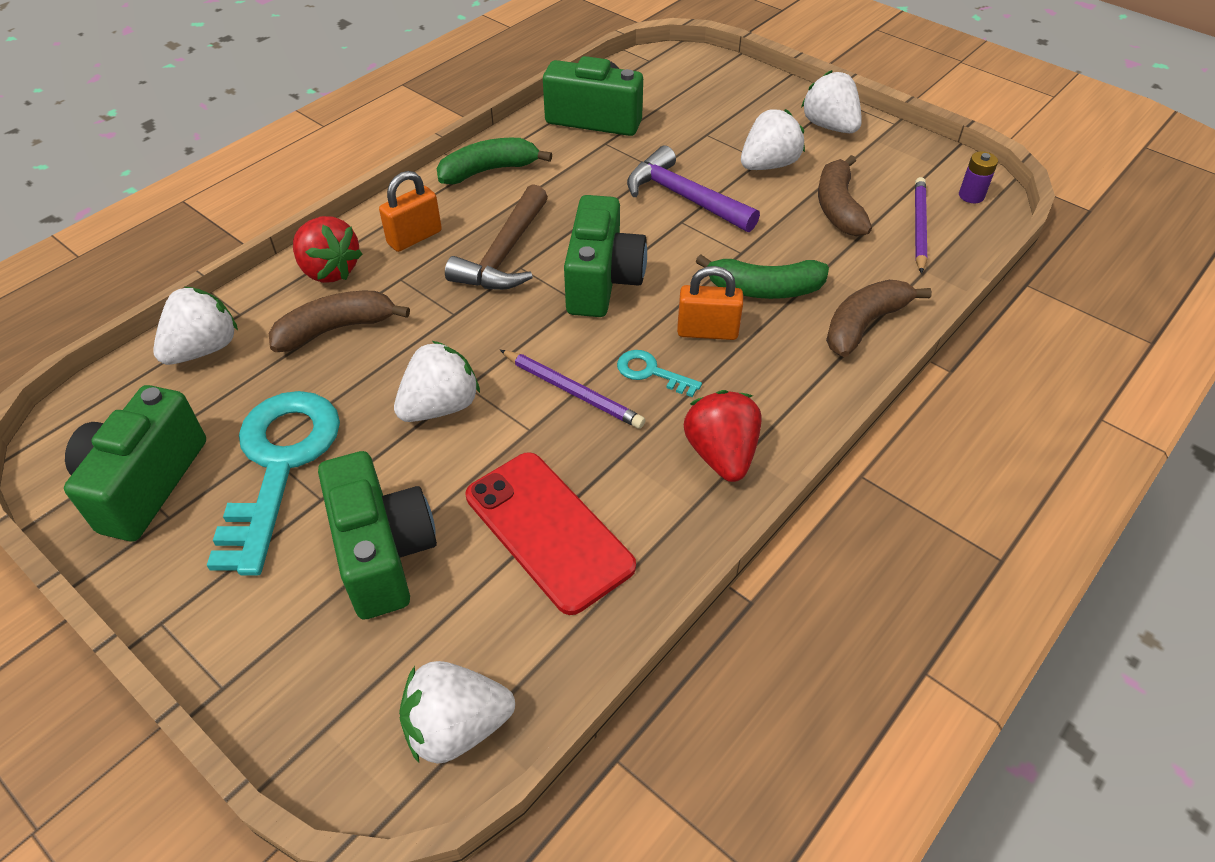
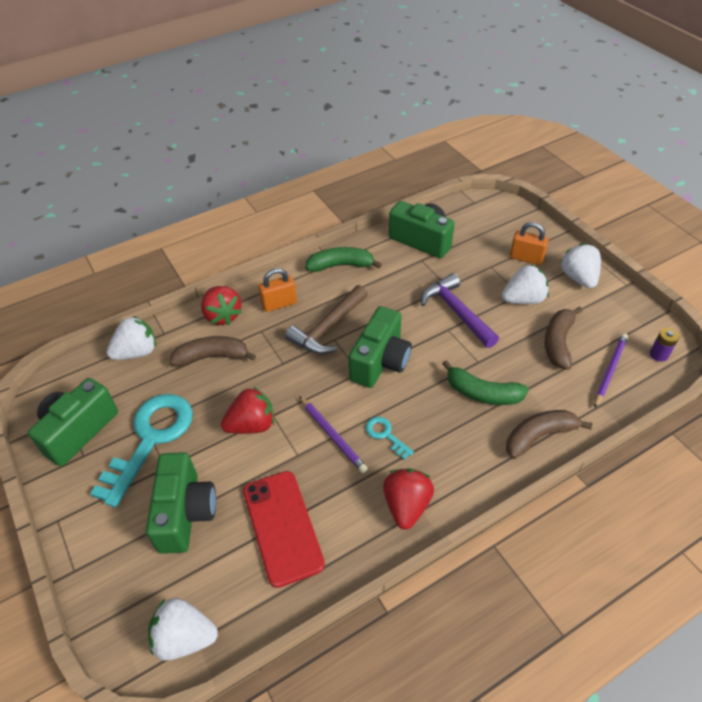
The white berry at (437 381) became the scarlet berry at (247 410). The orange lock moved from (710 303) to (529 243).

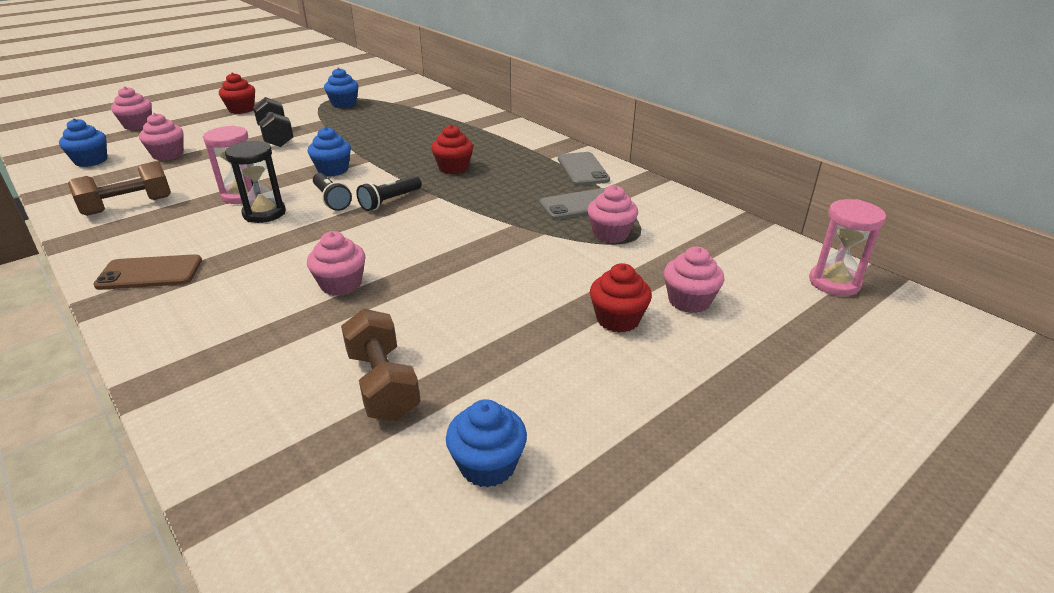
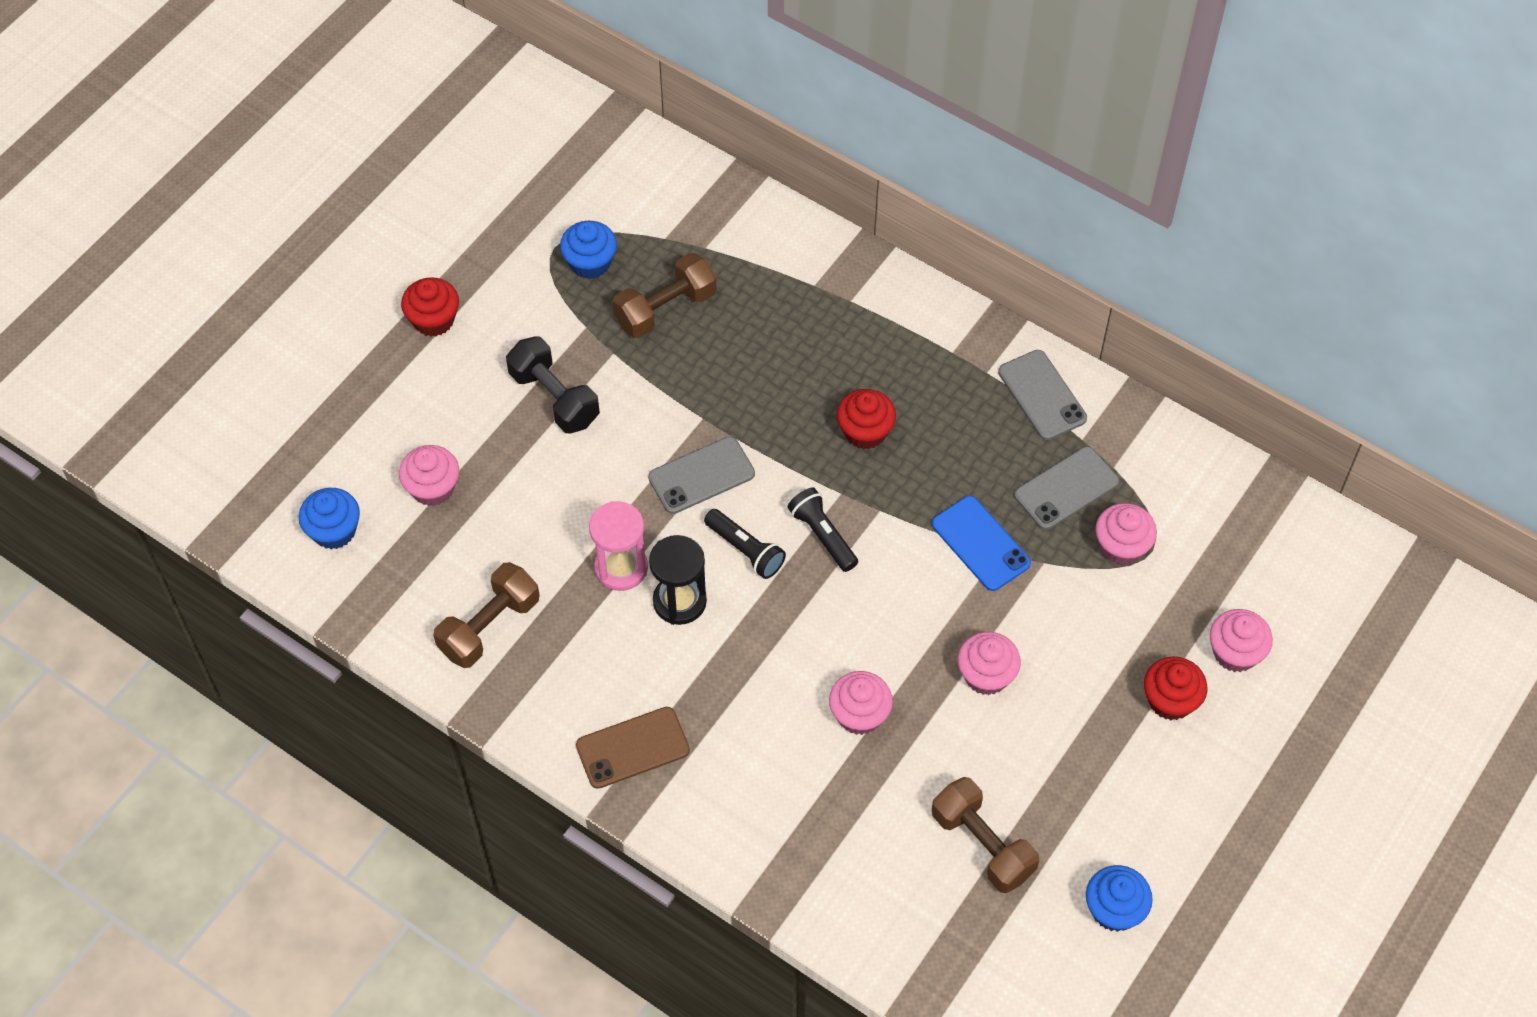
The rose-pink cupcake moved from (131 108) to (989 663). The cobalt cupcake at (329 152) was replaced by the ash-grey smartphone at (701 475). The jet-black torch at (389 193) turned 120 degrees clockwise. The rose-pink sandglass at (847 247) disappeared. The dark brown hand weight at (664 295) appeared. The cobalt smartphone at (981 543) appeared.

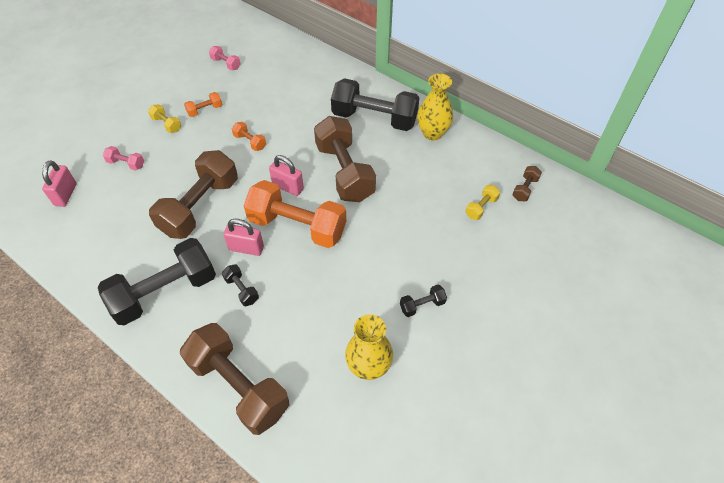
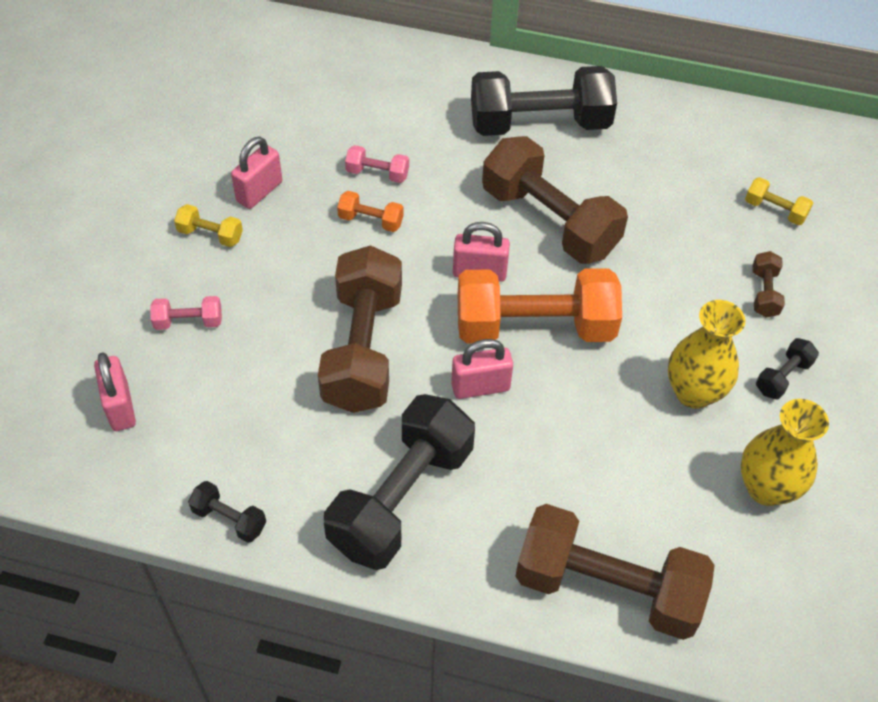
The orange hand weight at (203 104) was replaced by the rose-pink lock at (256 173). The rose-pink hand weight moved from (224 58) to (377 164). The jet-black hand weight moved from (240 285) to (227 512). The yellow vase moved from (435 107) to (706 354). The yellow hand weight at (482 202) turned 75 degrees counterclockwise. The dark brown hand weight moved from (527 183) to (768 284).

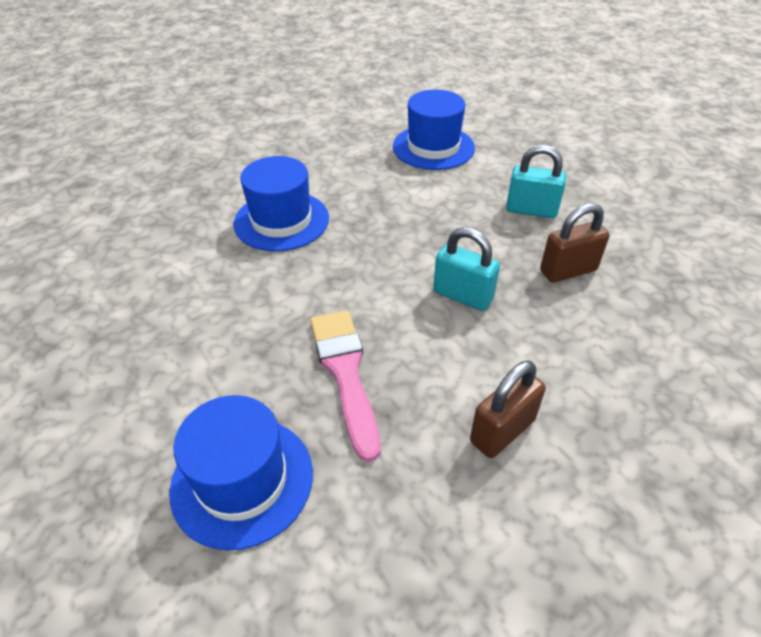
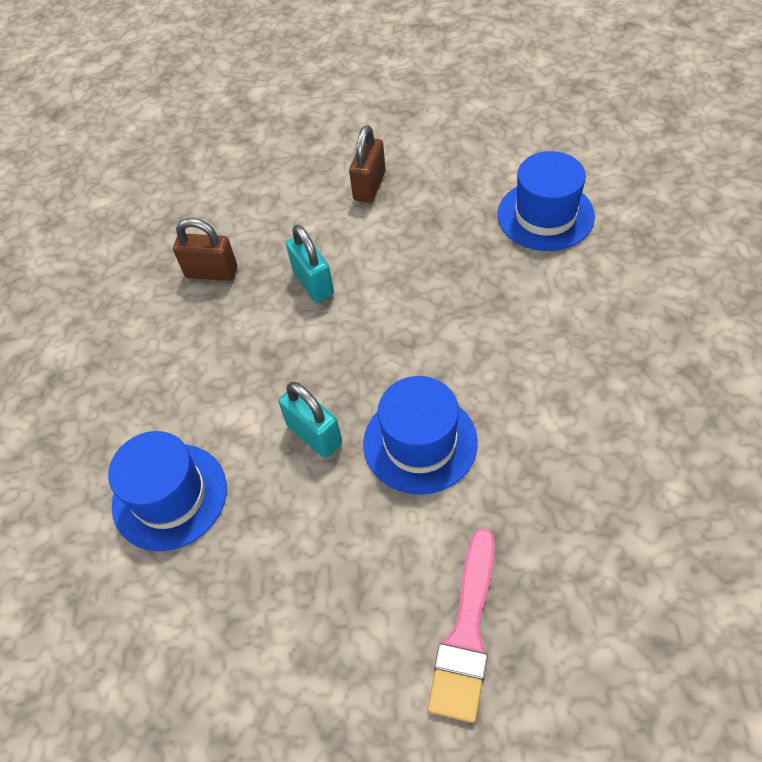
The rose-pink brush moved from (345 386) to (461 625). The dark brown lock at (508 409) turned 60 degrees counterclockwise. The turquoise lock moved from (536 181) to (310 420).

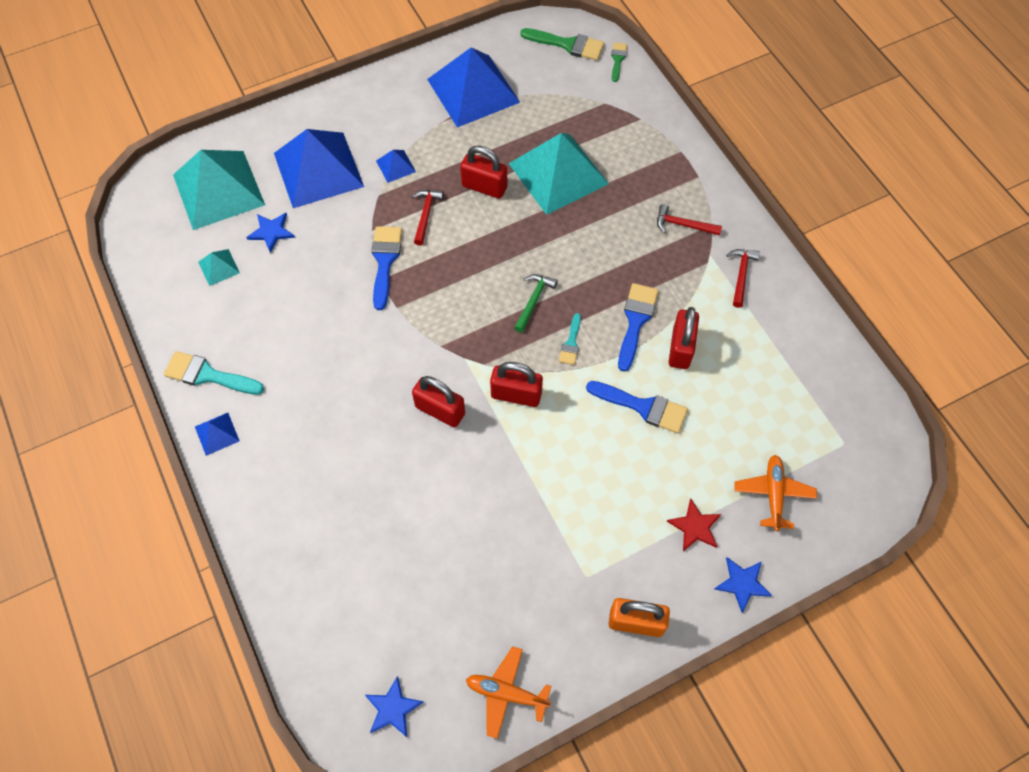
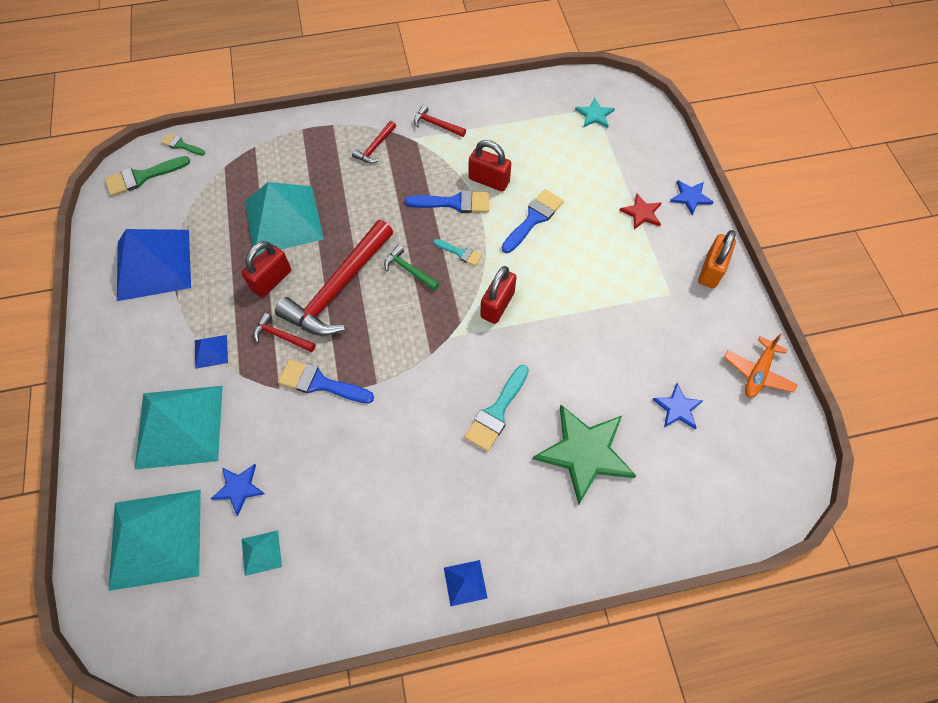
The turquoise brush moved from (214 373) to (496 408). The cobalt pyramid shape at (319 168) became the turquoise pyramid shape at (179 428). The cobalt five-pointed star moved from (394 706) to (678 406). The scarlet lock at (438 402) disappeared. The emerald brush at (562 44) turned 150 degrees counterclockwise. The cobalt brush at (638 327) turned 150 degrees clockwise. The orange aeroplane at (776 493) disappeared. The scarlet hammer at (334 278) appeared. The emerald five-pointed star at (584 455) appeared. The turquoise five-pointed star at (595 112) appeared.

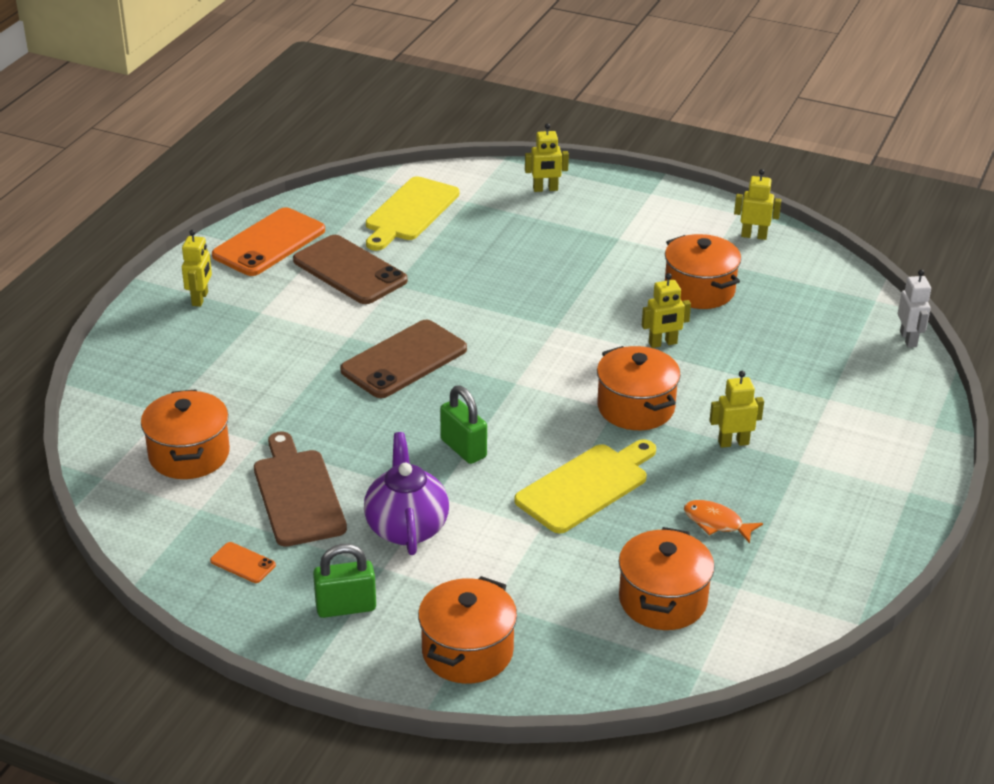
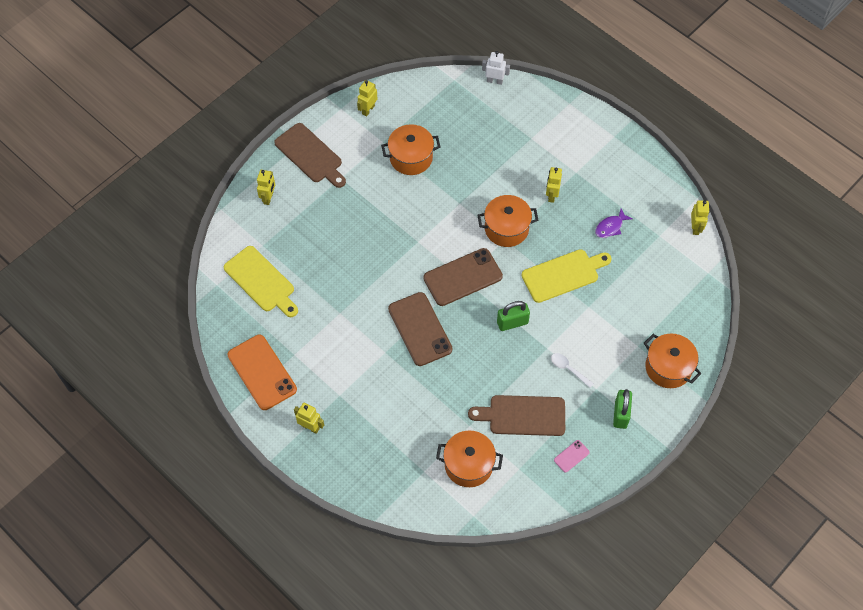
The orange smartphone at (243 562) became the rose-pink smartphone at (572 456). The dark brown smartphone moved from (350 269) to (463 277). The royal purple teapot at (406 493) was replaced by the white teaspoon at (572 370). The yellow chopping board at (585 486) turned 90 degrees clockwise. The orange stockpot at (667 578) disappeared. The yellow robot figure moved from (666 310) to (700 217). The orange toy fish at (723 521) became the royal purple toy fish at (614 223). The dark brown chopping board at (310 155) appeared.

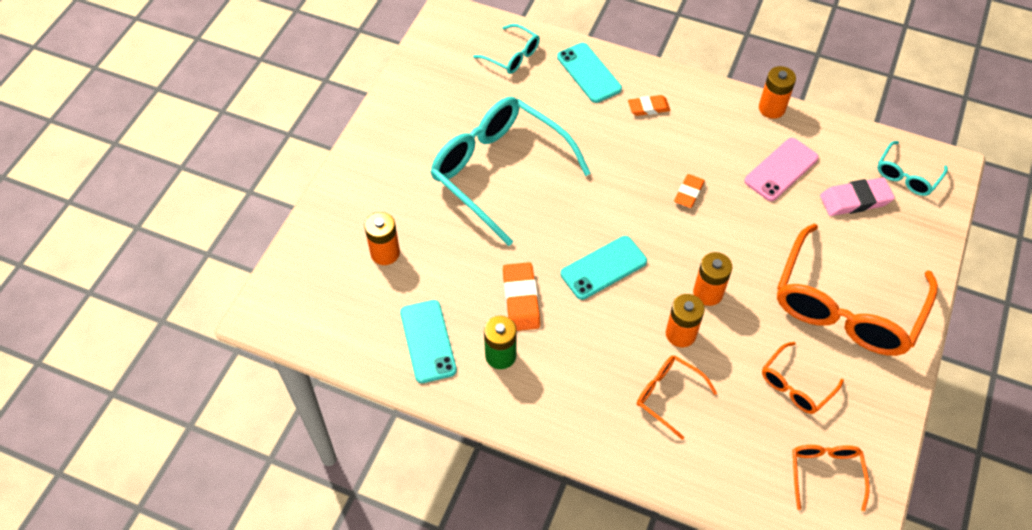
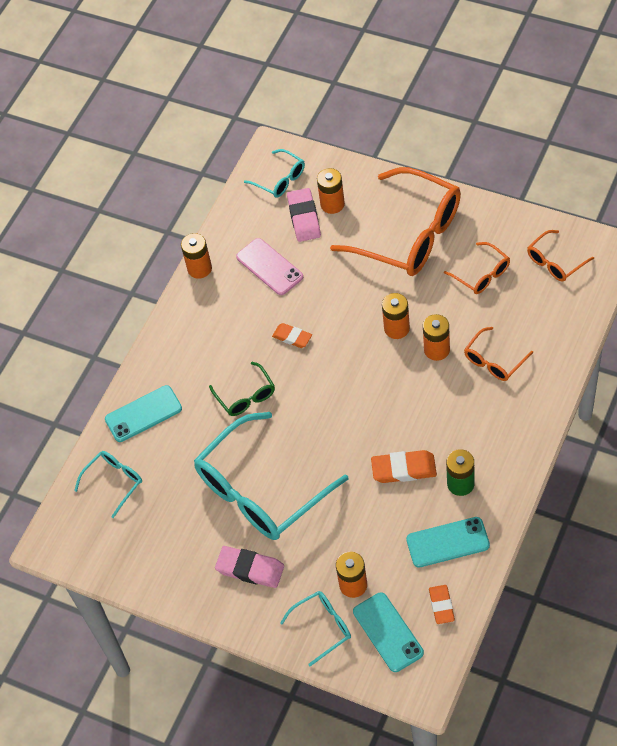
The turquoise smartphone moved from (604 268) to (388 632). The orange eraser moved from (649 105) to (442 604). The orange spectacles at (831 478) turned 45 degrees counterclockwise. The emerald spectacles at (242 389) appeared. The rose-pink eraser at (249 567) appeared. The turquoise spectacles at (315 628) appeared. The orange power cell at (331 191) appeared.

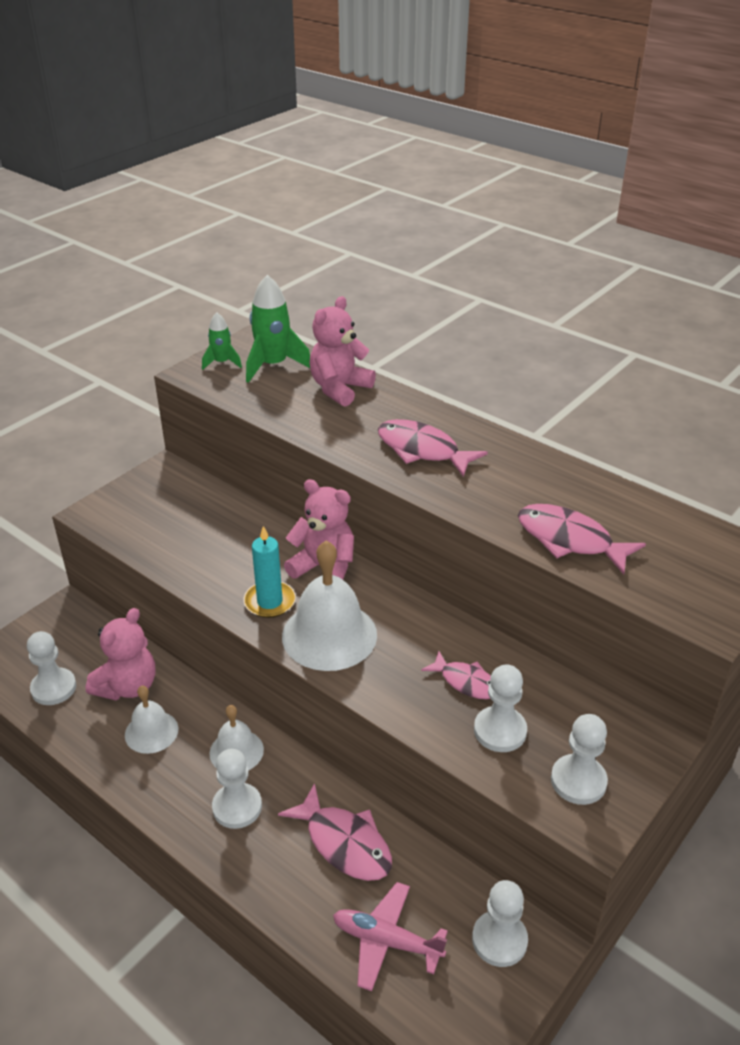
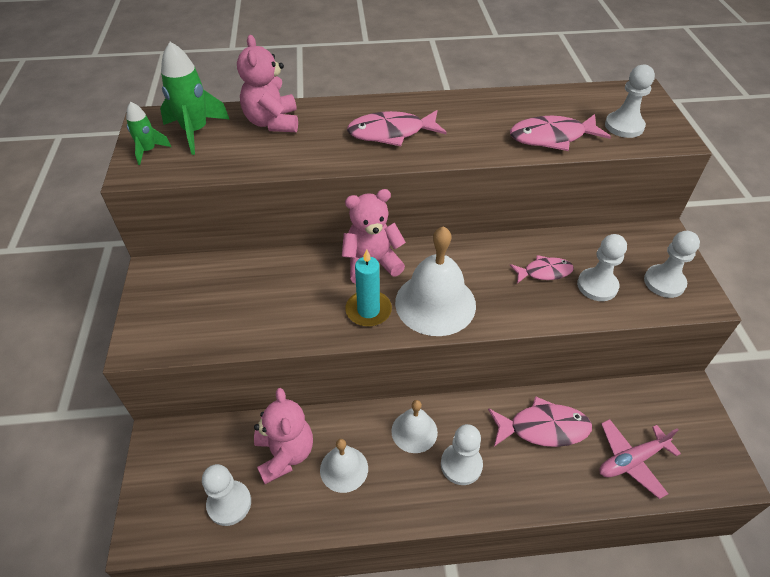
The white pawn moved from (500 923) to (630 101).

